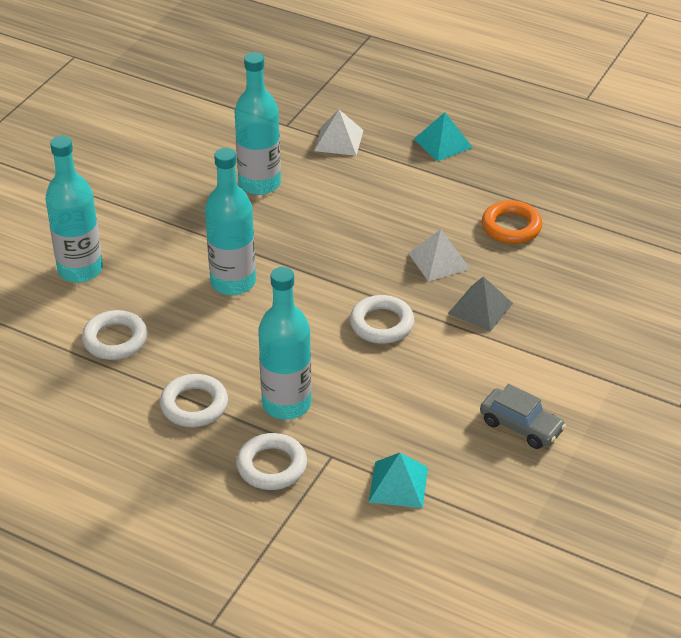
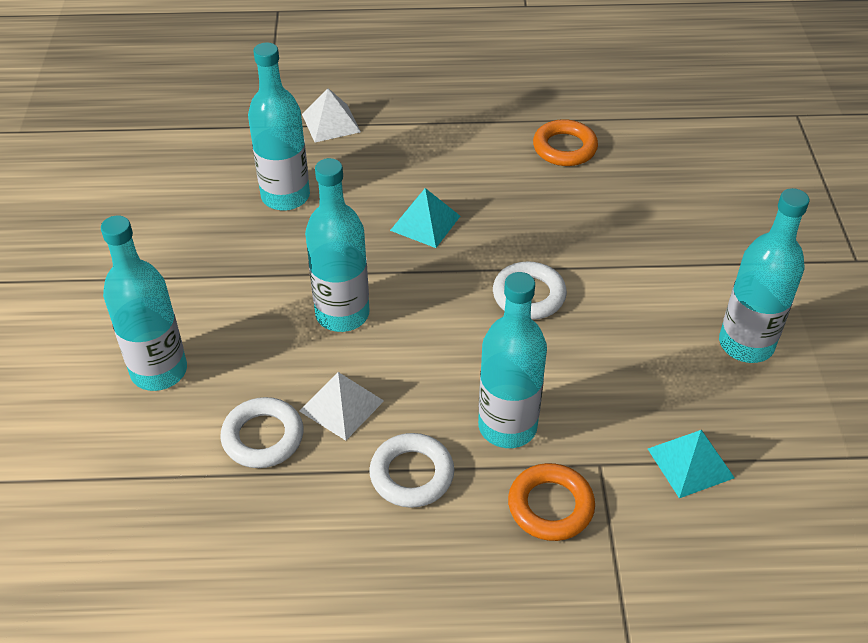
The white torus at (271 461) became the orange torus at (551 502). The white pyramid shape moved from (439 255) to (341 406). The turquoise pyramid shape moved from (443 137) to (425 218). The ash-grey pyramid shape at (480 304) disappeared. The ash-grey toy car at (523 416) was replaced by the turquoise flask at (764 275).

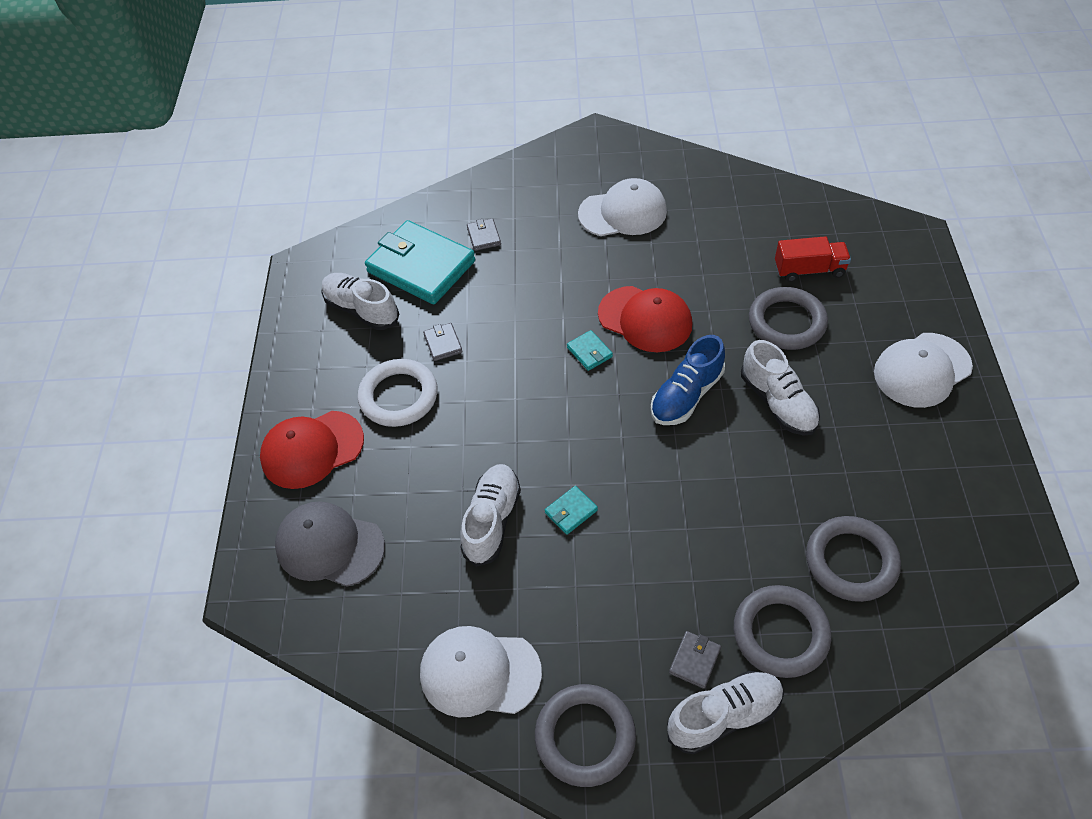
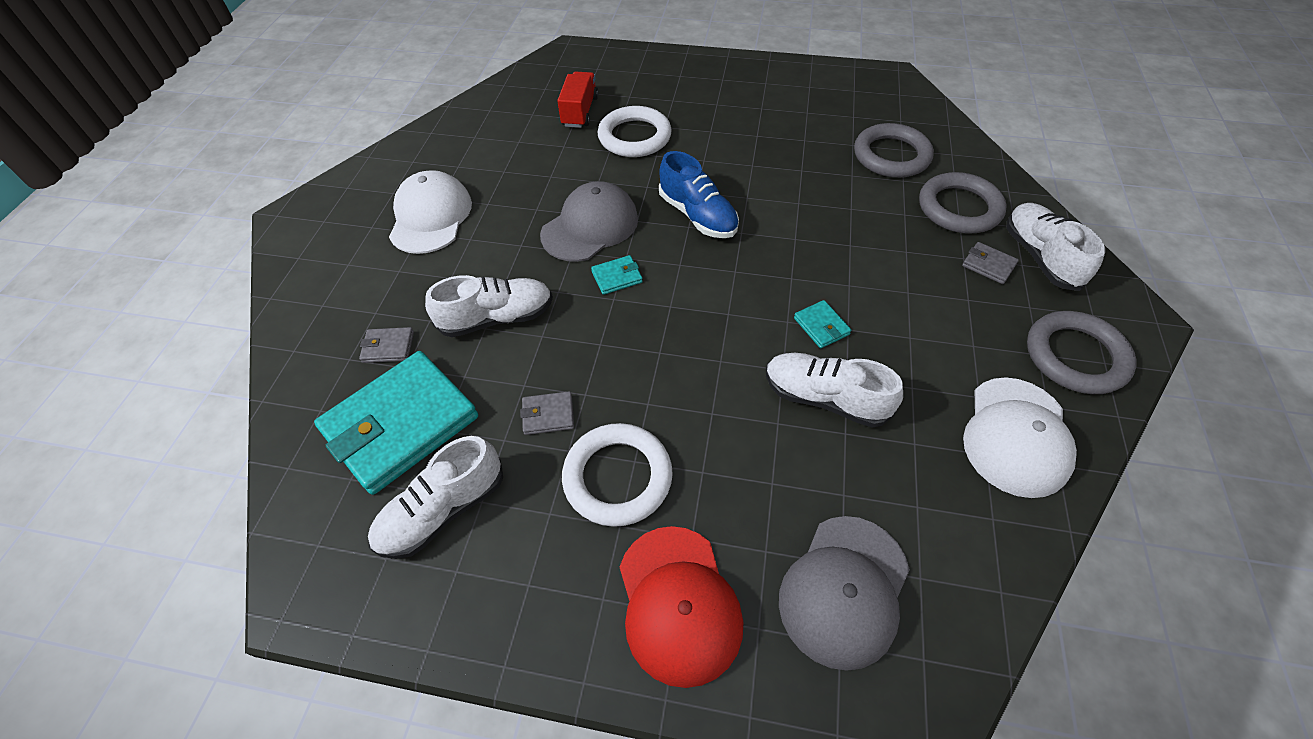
The scarlet peaked cap at (645 319) became the ash-grey peaked cap at (589 221). The white sneaker moved from (780 388) to (489 306). The ash-grey torus at (788 318) became the white torus at (635 131). The white peaked cap at (923 370) disappeared.

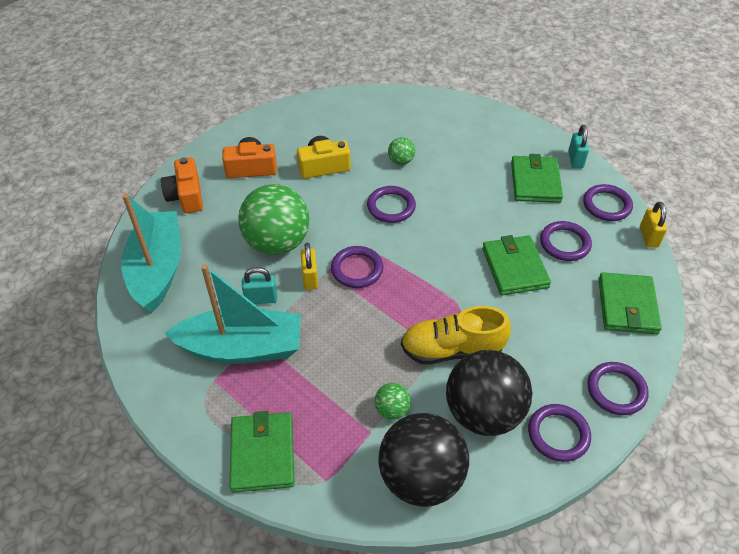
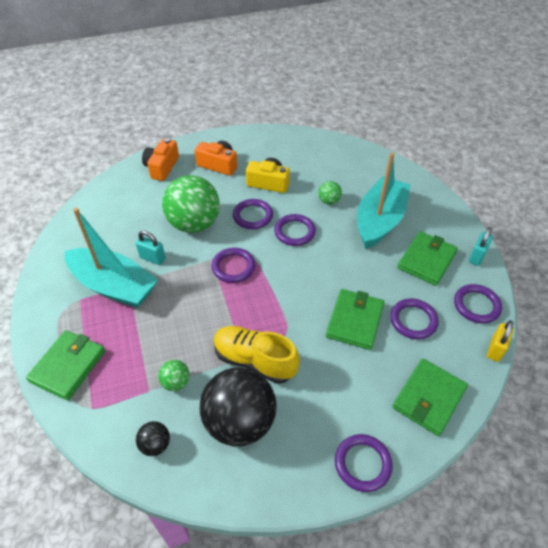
The turquoise toy boat moved from (151 253) to (383 201). The yellow lock at (309 266) disappeared. The jet-black ball at (424 460) changed to 0.44 times the size. The royal purple torus moved from (559 433) to (253 214).

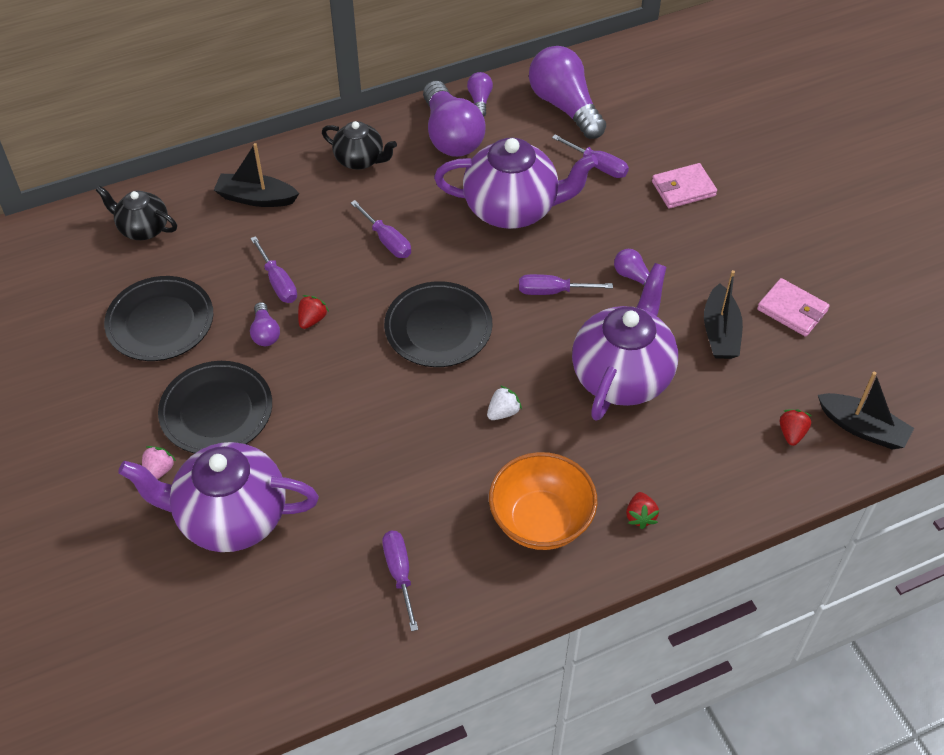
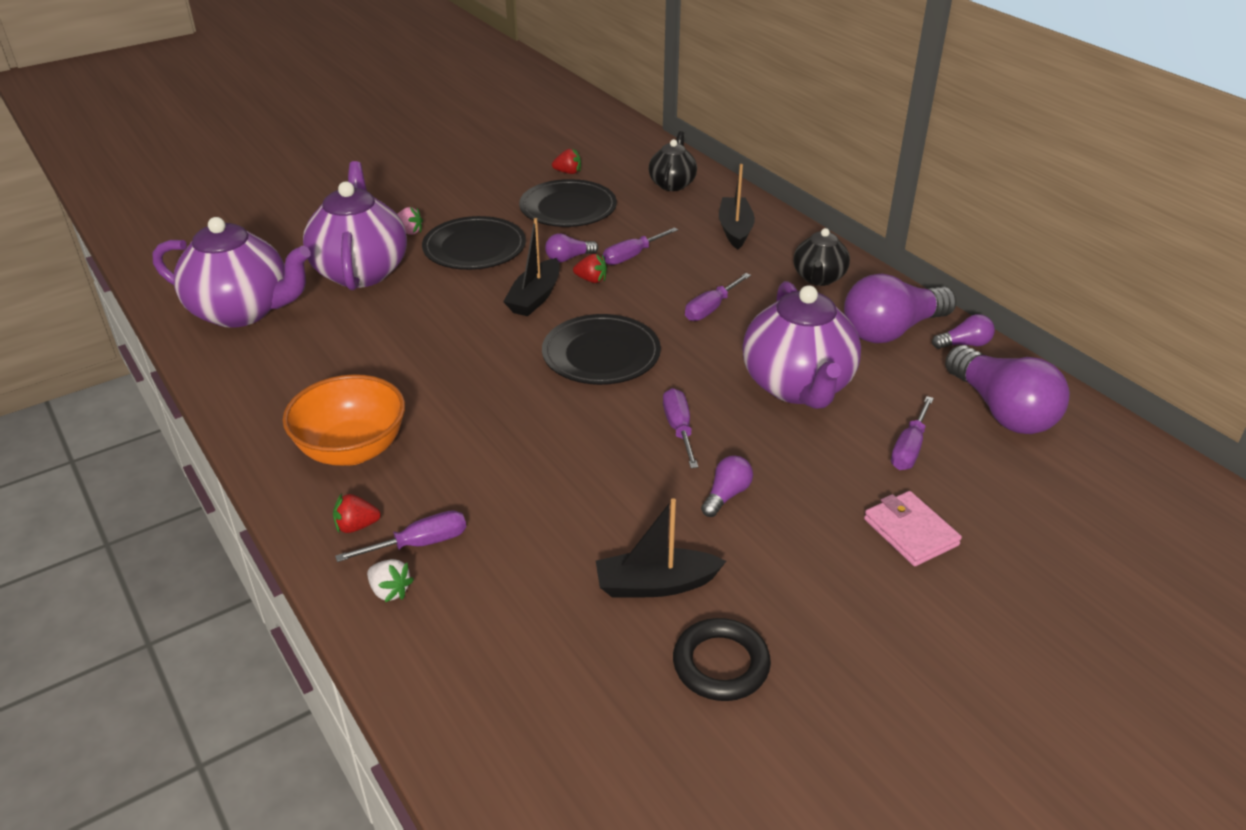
The royal purple screwdriver moved from (400 581) to (400 536). The white berry moved from (504 402) to (390 580). The royal purple bulb at (567 92) turned 105 degrees clockwise. The royal purple teapot moved from (625 342) to (231 272). The rose-pink billfold at (793 307) was replaced by the jet-black torus at (722 659). The scarlet berry moved from (796 428) to (566 161). The jet-black toy boat moved from (866 410) to (531 267).

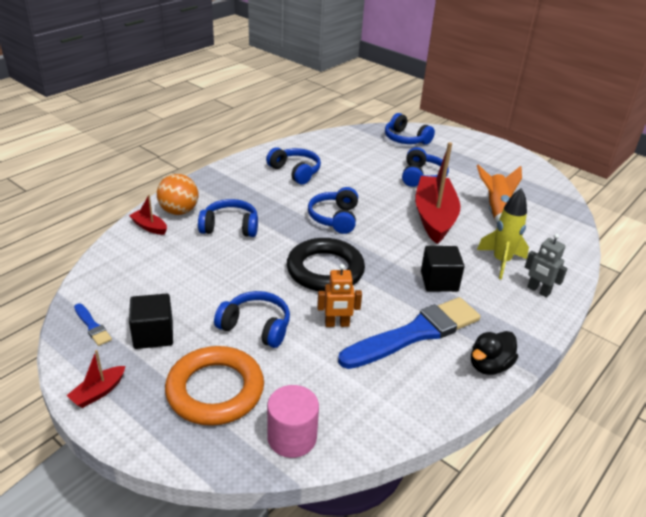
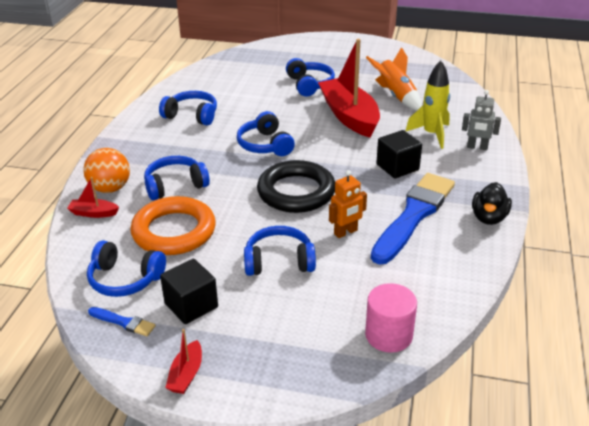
The orange torus moved from (214 386) to (173 225). The cobalt over-ear headphones moved from (410 129) to (126 269).

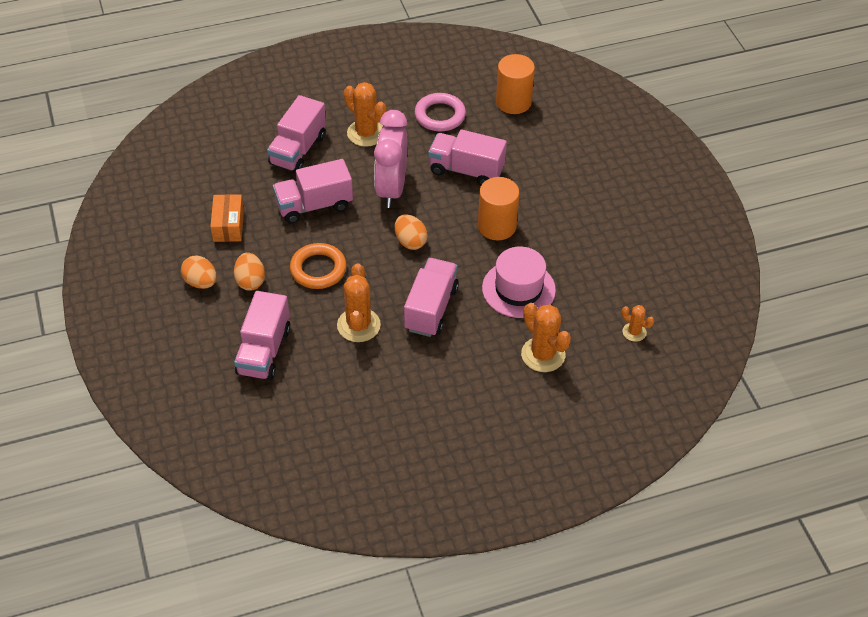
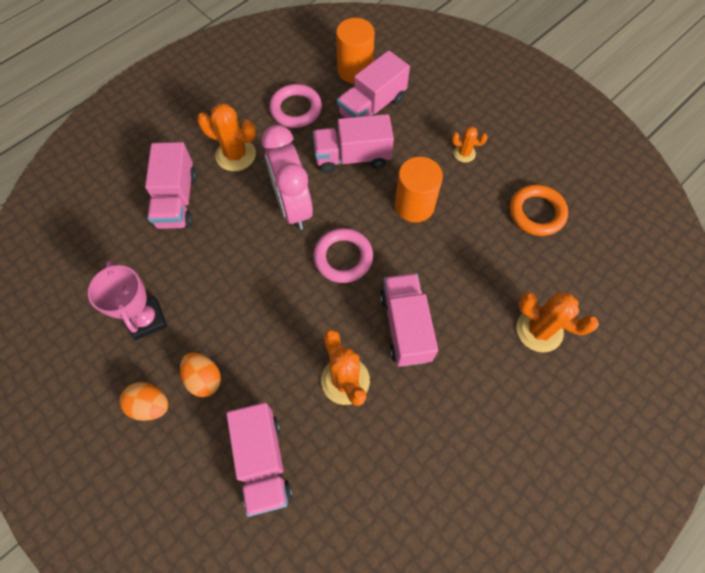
The orange parcel at (227 218) was replaced by the rose-pink trophy at (127 300). The rose-pink truck moved from (313 191) to (373 84). The orange torus moved from (318 266) to (539 210). The orange toy egg at (411 232) was replaced by the rose-pink torus at (343 255). The rose-pink top hat at (519 282) disappeared. The orange prickly plant moved from (638 323) to (470 144).

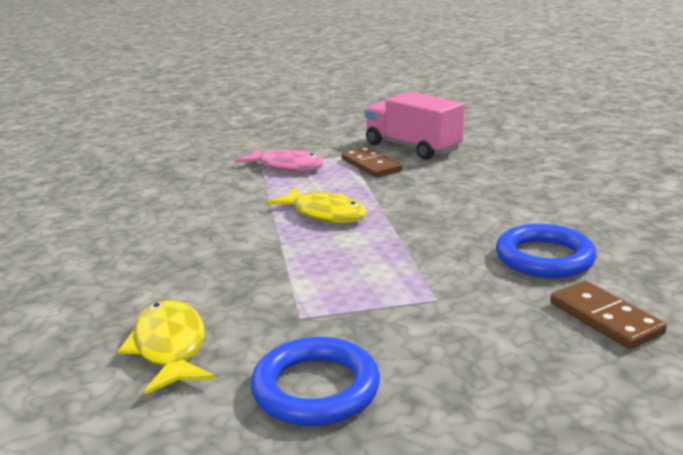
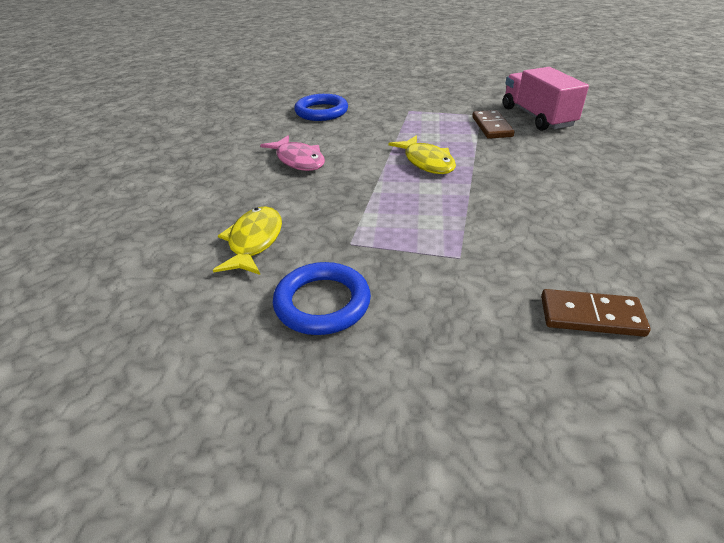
The rose-pink toy fish moved from (279 160) to (292 153). The cobalt torus moved from (546 251) to (321 107). The dark brown domino piece at (608 315) turned 75 degrees counterclockwise.

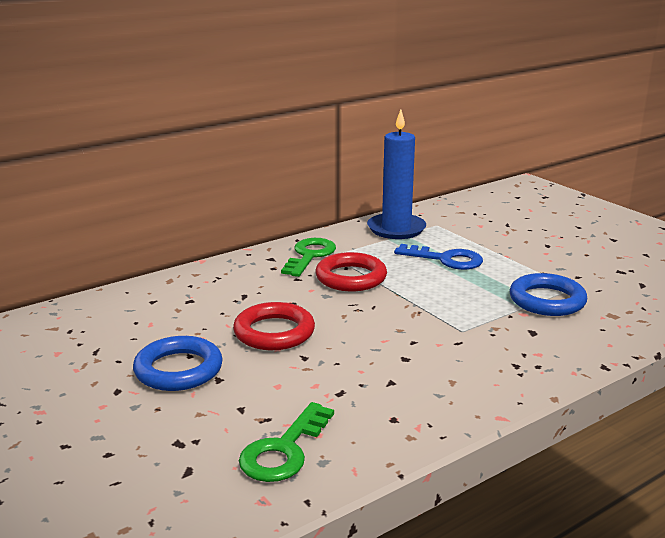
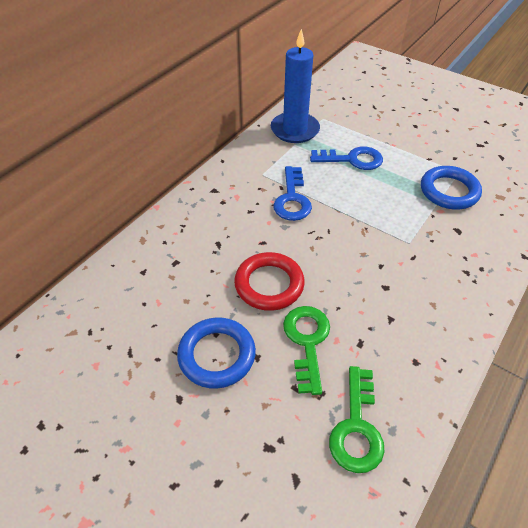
The emerald latchkey moved from (308 257) to (306 350). The scarlet torus at (351 271) was replaced by the cobalt latchkey at (292 193).

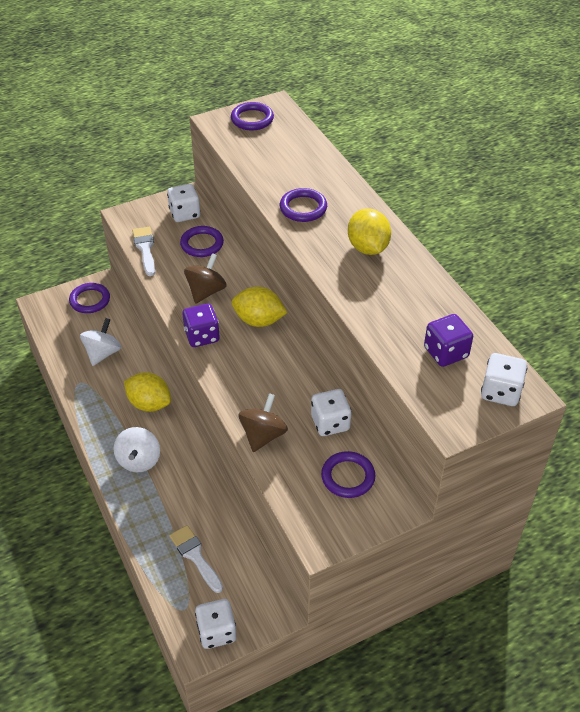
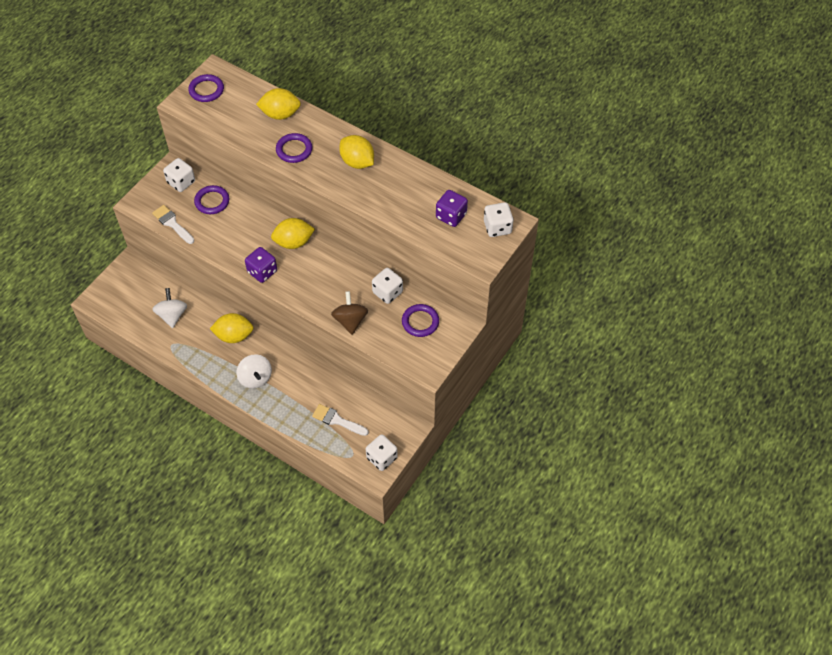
The royal purple torus at (89 298) disappeared. The dark brown toy top at (205 278) disappeared. The yellow toy lemon at (278 104) appeared.

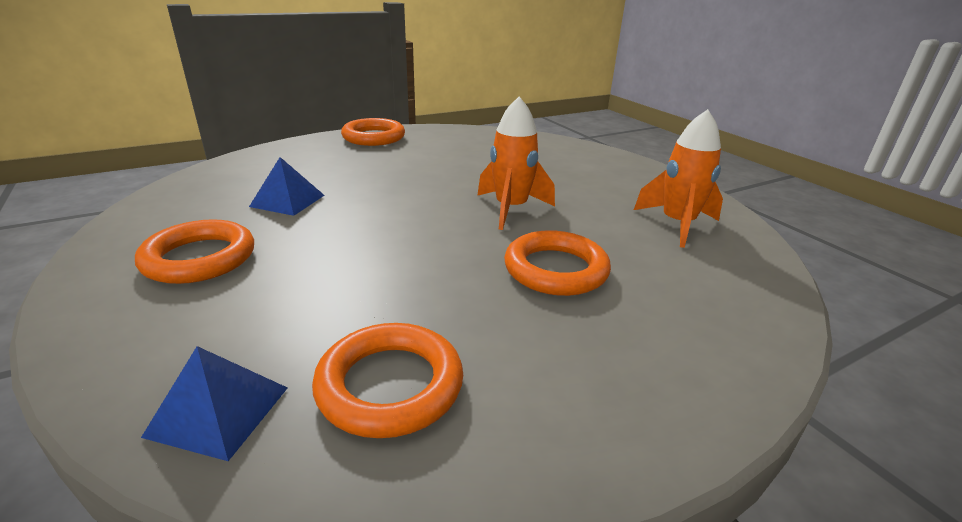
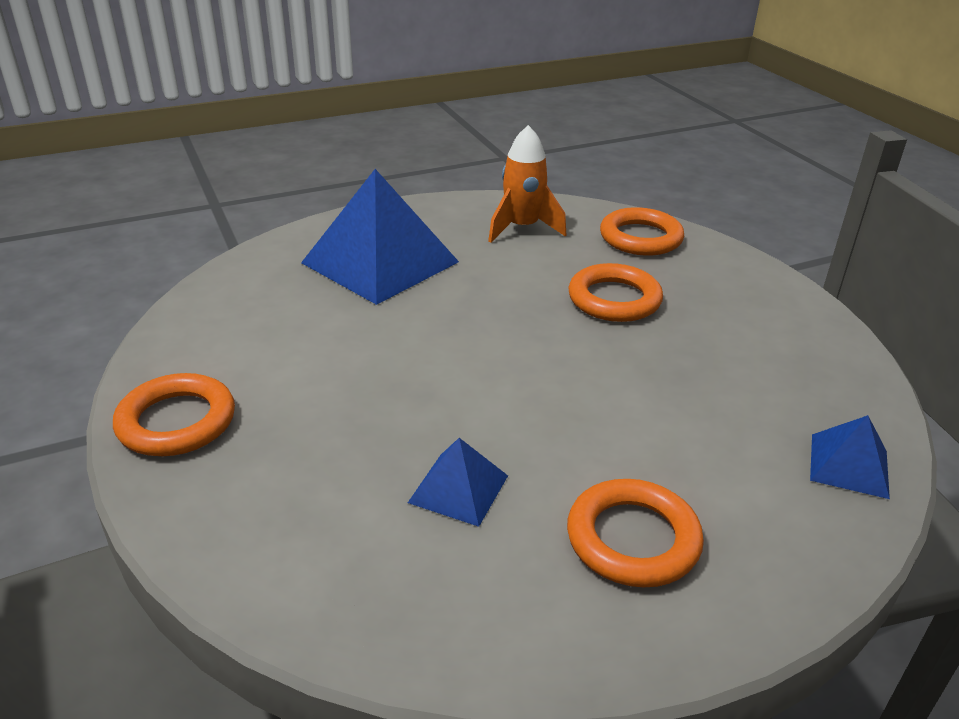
The orange torus moved from (387 380) to (642 231). The orange spaceship at (516 163) disappeared. The cobalt pyramid shape at (380 237) appeared.

